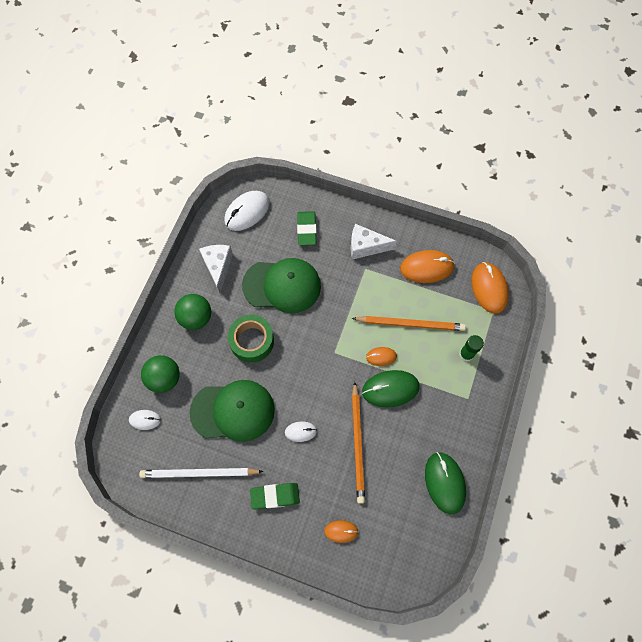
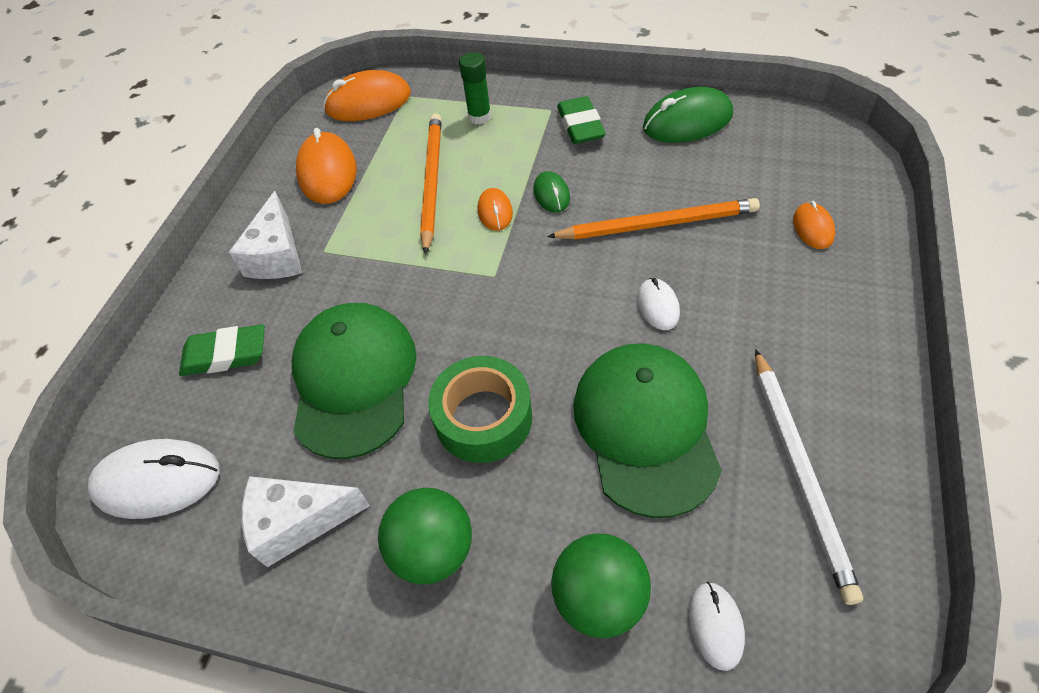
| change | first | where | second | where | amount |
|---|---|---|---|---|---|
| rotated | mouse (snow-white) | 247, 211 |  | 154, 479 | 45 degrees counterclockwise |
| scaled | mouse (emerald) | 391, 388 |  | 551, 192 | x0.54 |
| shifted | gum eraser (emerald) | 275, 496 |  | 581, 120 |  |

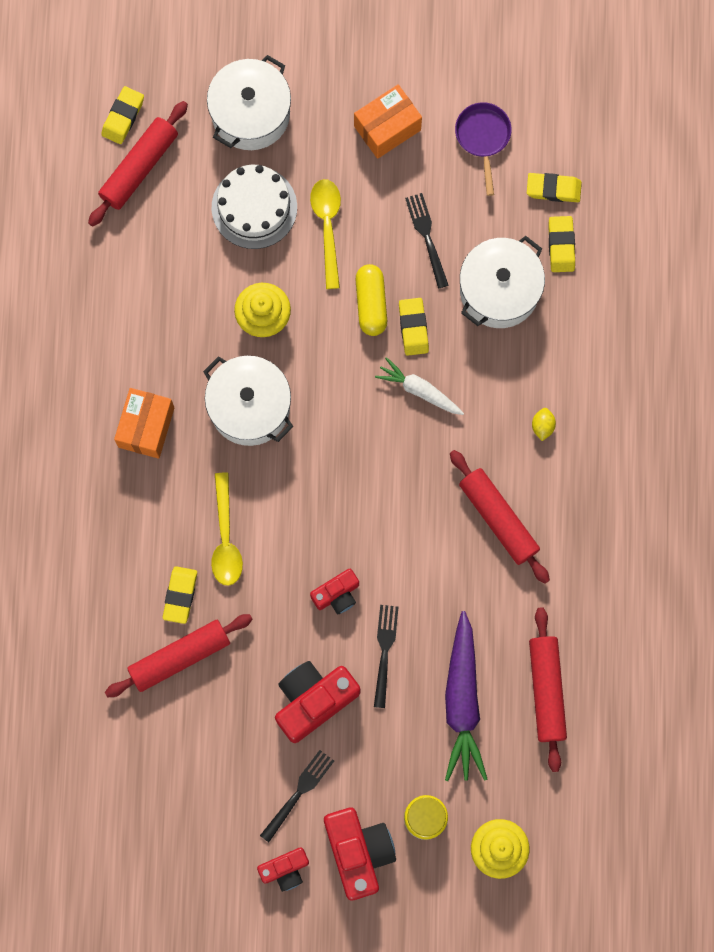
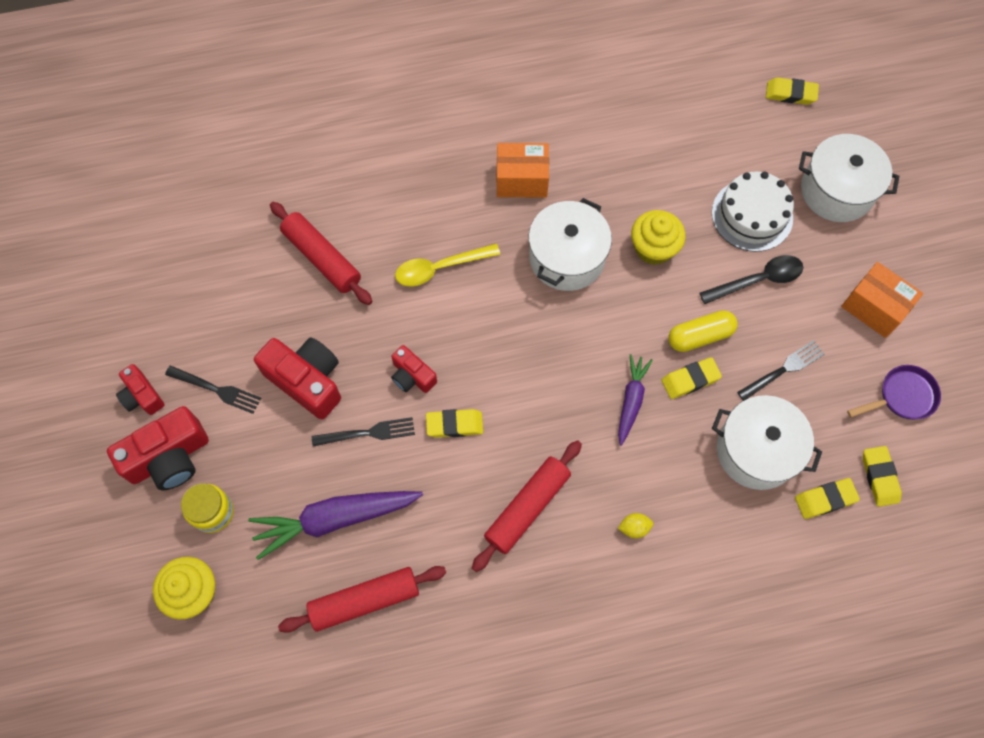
| change | first | where | second | where | amount |
|---|---|---|---|---|---|
| shifted | gum eraser (bright yellow) | 180, 595 |  | 454, 423 |  |
| repainted | toy carrot (snow-white) | 419, 386 | toy carrot (violet) | 635, 400 |  |
| repainted | spoon (bright yellow) | 325, 234 | spoon (ebony) | 751, 279 |  |
| gone | dough roller (red) | 138, 164 |  |  |  |

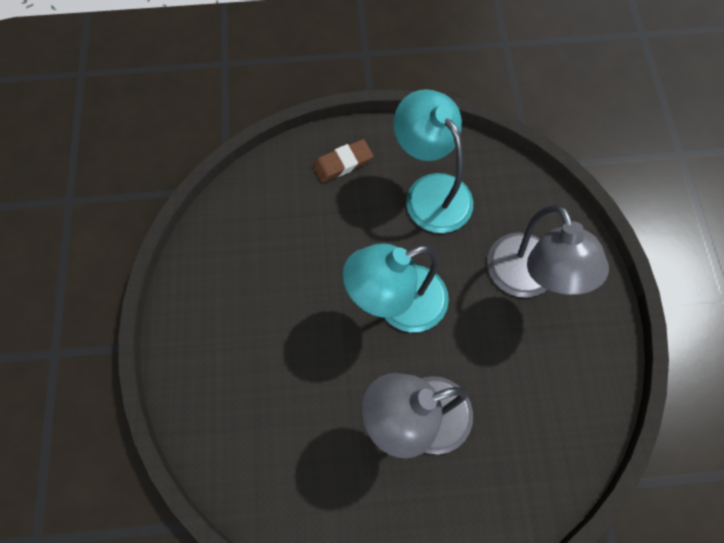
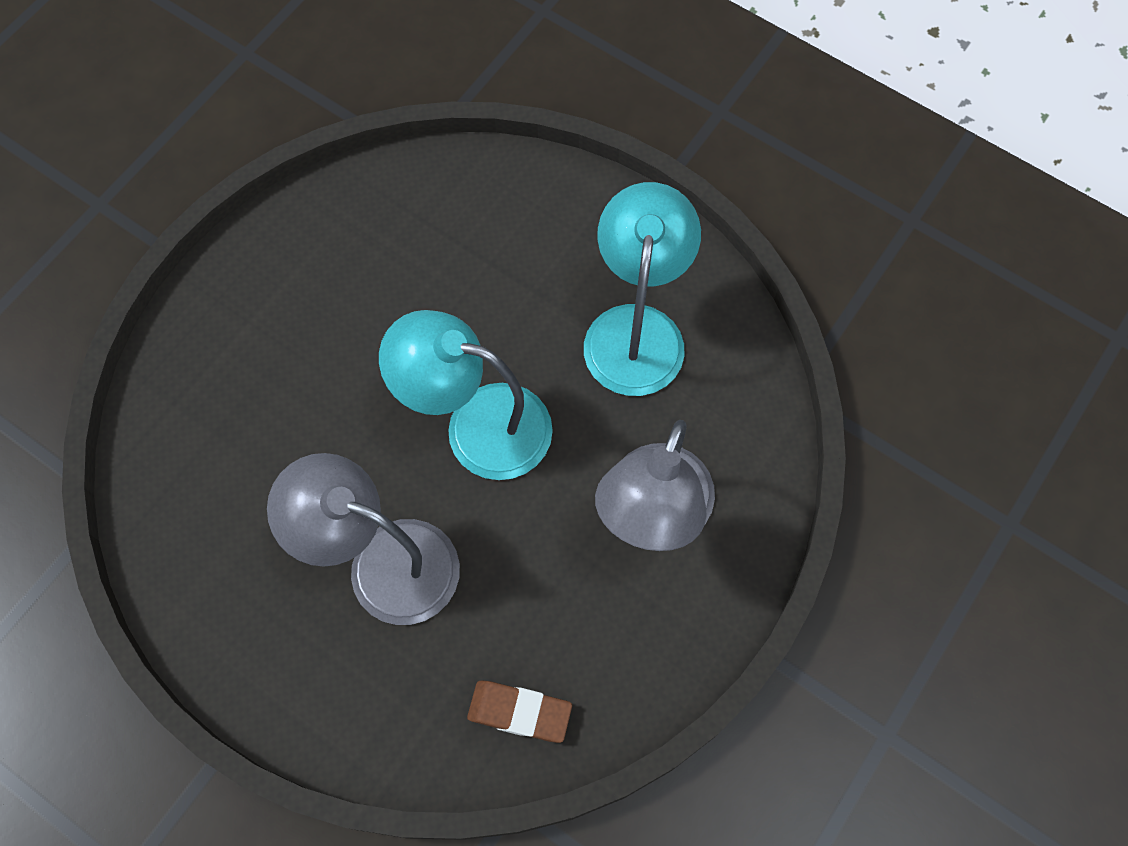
| change | first | where | second | where | amount |
|---|---|---|---|---|---|
| shifted | gum eraser (dark brown) | 343, 161 |  | 519, 712 |  |

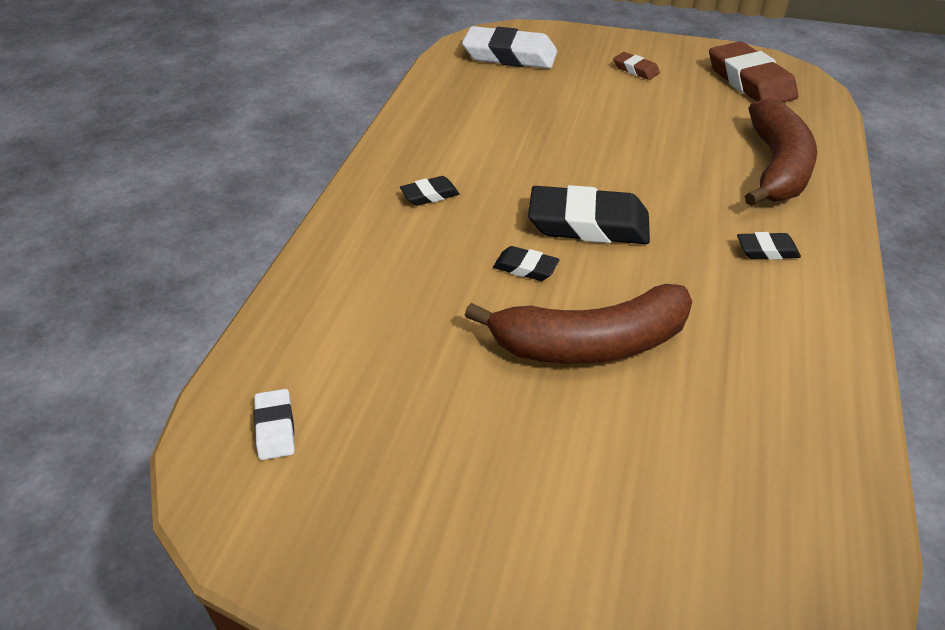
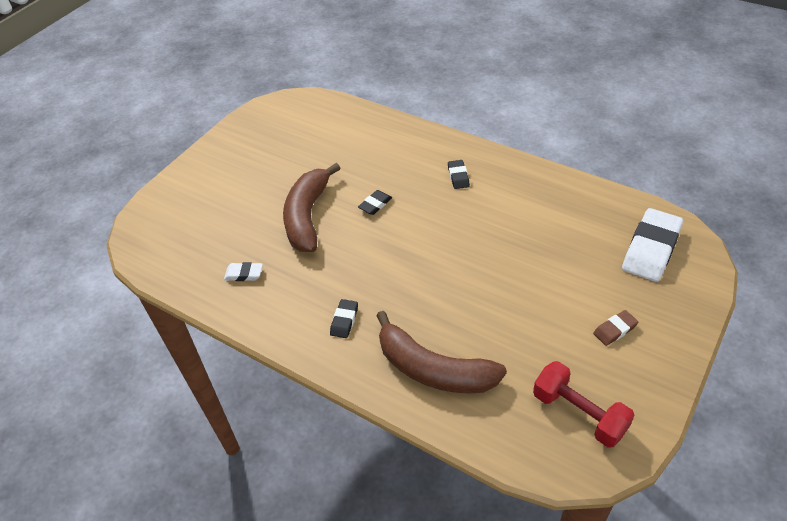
| change | first | where | second | where | amount |
|---|---|---|---|---|---|
| shifted | gum eraser (snow-white) | 274, 424 |  | 243, 271 |  |
| swapped | gum eraser (dark brown) | 753, 71 | free weight (red) | 584, 404 |  |
| gone | gum eraser (ebony) | 589, 214 |  |  |  |

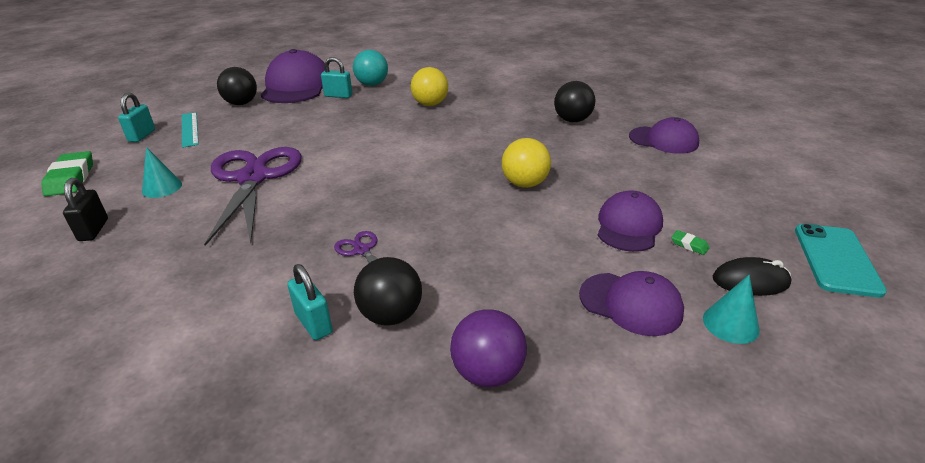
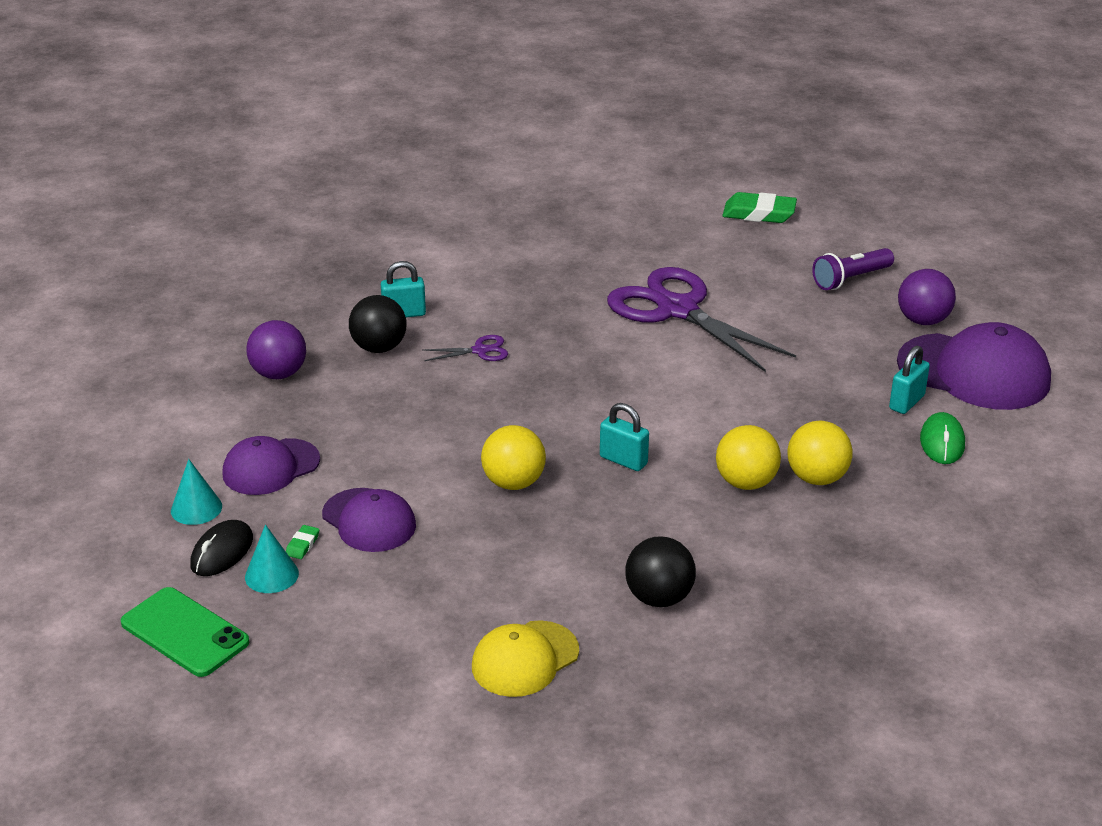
| change | first | where | second | where | amount |
|---|---|---|---|---|---|
| repainted | mobile phone (teal) | 841, 261 | mobile phone (emerald) | 185, 632 |  |
| shifted | cone shape (teal) | 162, 172 |  | 272, 558 |  |
| rotated | gum eraser (emerald) | 690, 242 |  | 302, 542 | 45 degrees counterclockwise |
| repainted | cap (violet) | 664, 135 | cap (bright yellow) | 525, 658 |  |
| shifted | small lock (teal) | 136, 117 |  | 624, 437 |  |
| rotated | scissors (violet) | 253, 196 |  | 701, 319 | 150 degrees counterclockwise |
| new |  |  | ball (bright yellow) | 748, 457 |  |
| swapped | ruler (teal) | 190, 130 | pocket torch (violet) | 853, 269 |  |
| repainted | ball (ebony) | 237, 86 | ball (violet) | 927, 297 |  |
| swapped | ball (teal) | 370, 68 | mouse (emerald) | 942, 438 |  |
| gone | small lock (ebony) | 85, 209 |  |  |  |

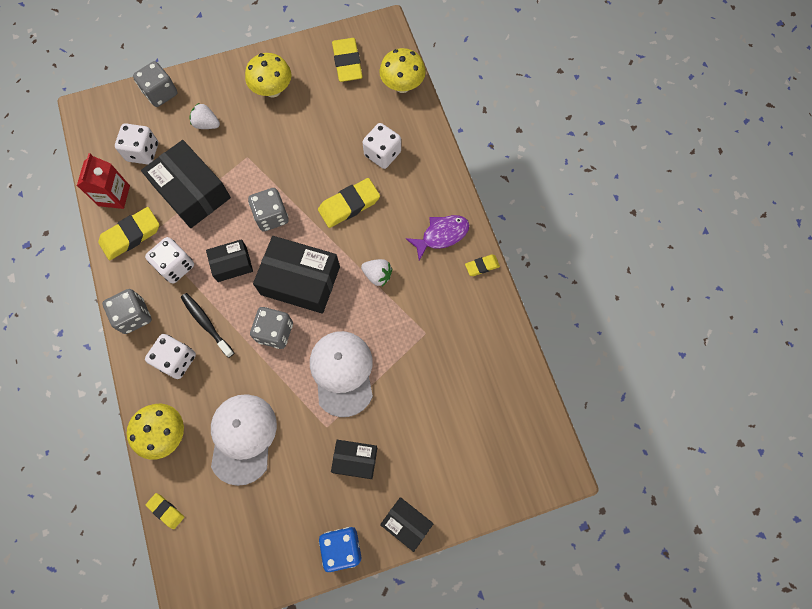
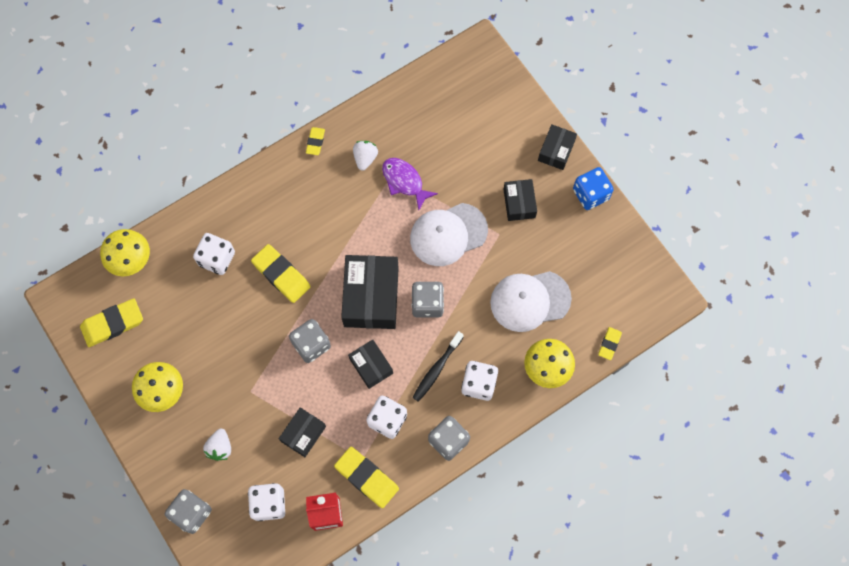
| change | first | where | second | where | amount |
|---|---|---|---|---|---|
| scaled | box (ebony) | 186, 184 |  | 302, 432 | x0.55 |
| rotated | gum eraser (bright yellow) | 482, 265 |  | 315, 141 | 45 degrees clockwise |
| shifted | berry (snow-white) | 376, 272 |  | 365, 156 |  |
| shifted | fish figure (violet) | 437, 238 |  | 410, 184 |  |

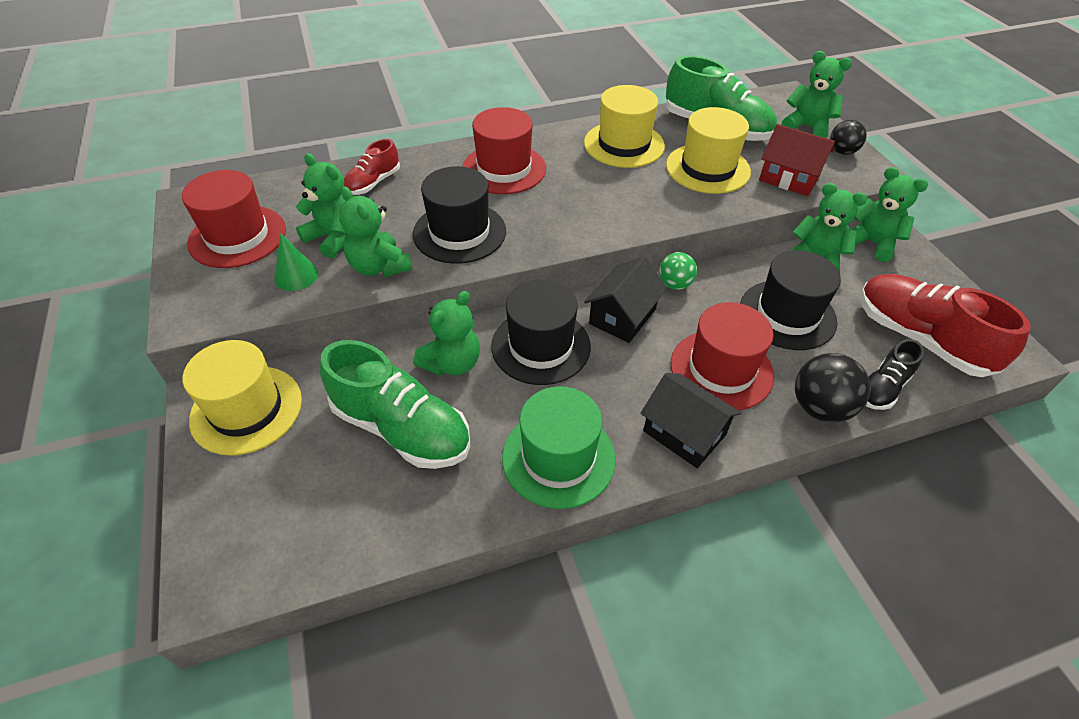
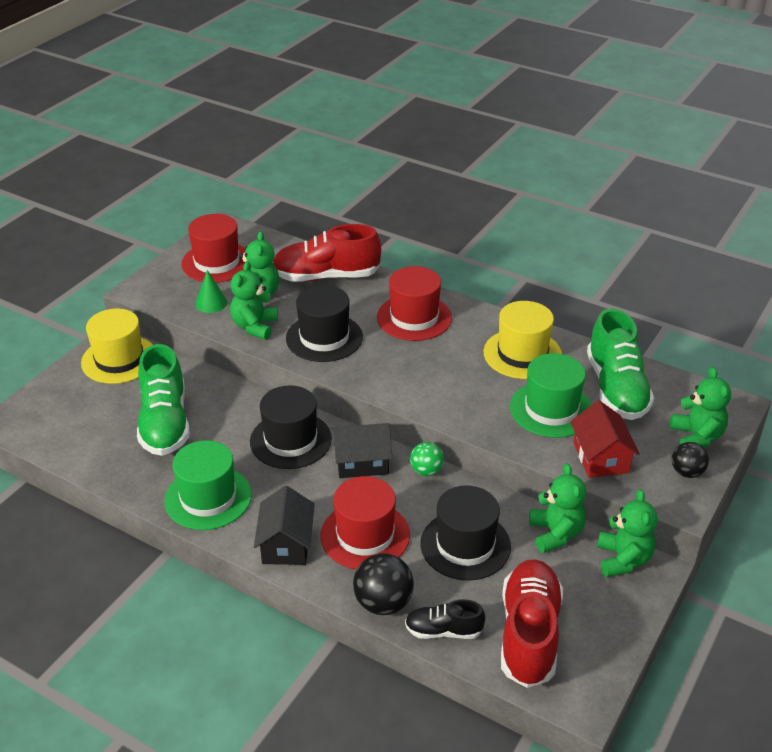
| change | first | where | second | where | amount |
|---|---|---|---|---|---|
| scaled | shoe (red) | 372, 167 |  | 327, 253 | x1.86 |
| repainted | top hat (bright yellow) | 708, 150 | top hat (emerald) | 551, 395 |  |
| gone | teddy bear (emerald) | 446, 333 |  |  |  |

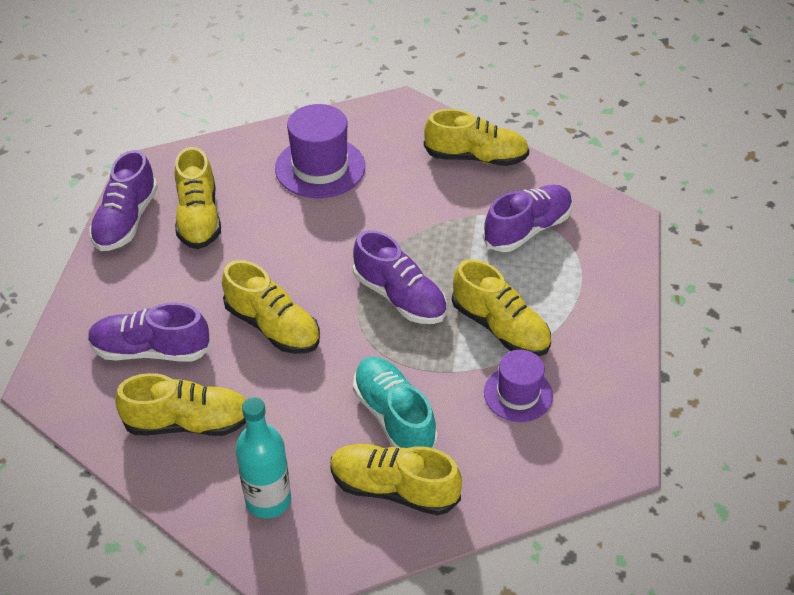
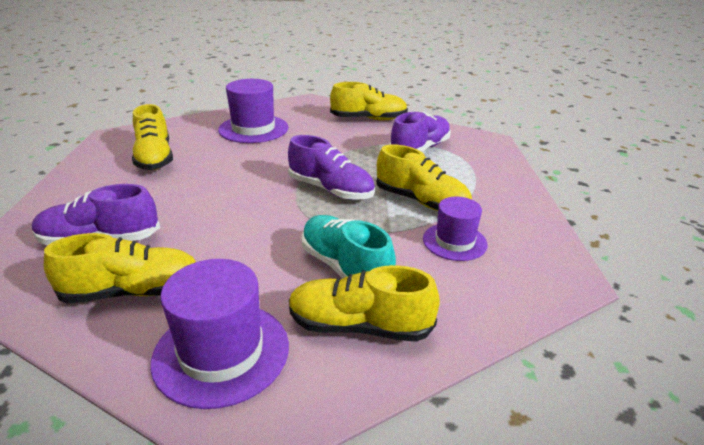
| change | first | where | second | where | amount |
|---|---|---|---|---|---|
| swapped | bottle (teal) | 263, 458 | top hat (violet) | 219, 334 |  |
| gone | shoe (violet) | 123, 200 |  |  |  |
| gone | shoe (bright yellow) | 271, 307 |  |  |  |

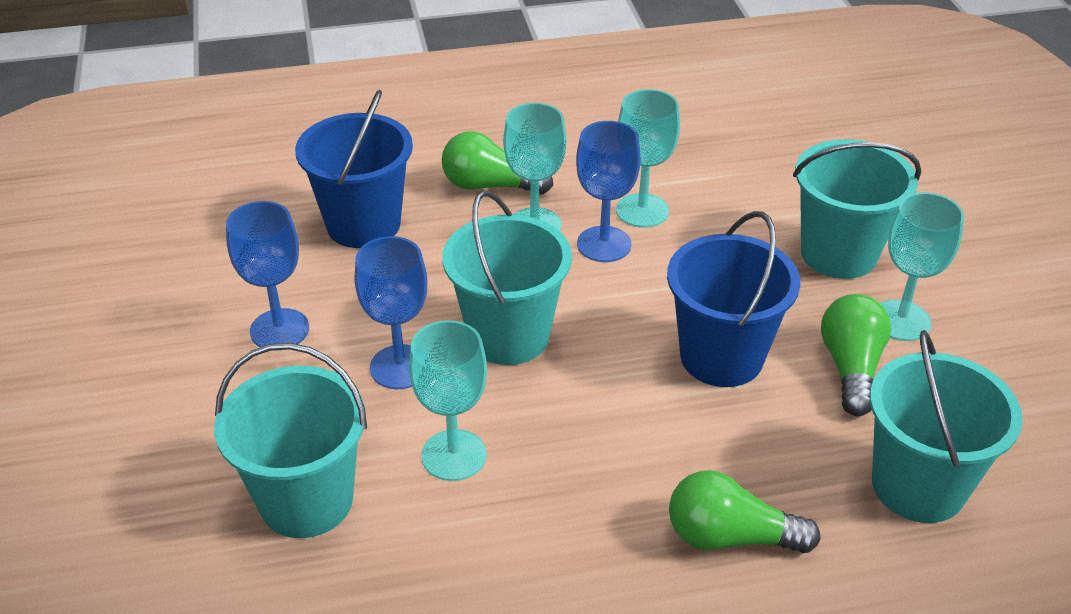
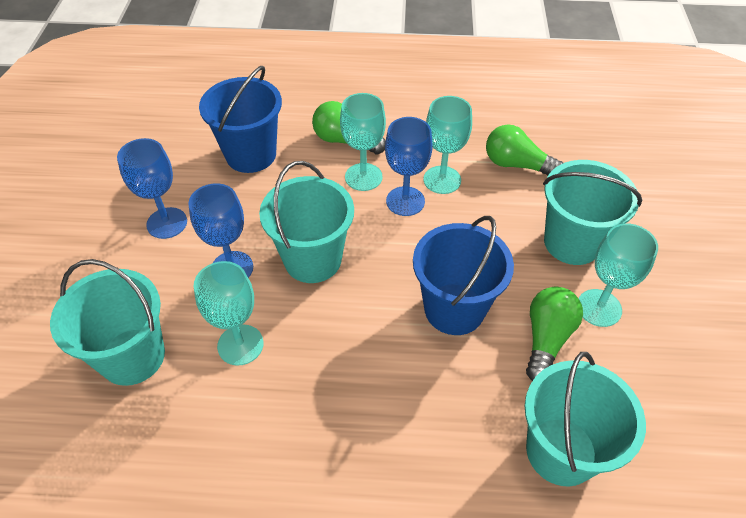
| change | first | where | second | where | amount |
|---|---|---|---|---|---|
| shifted | lightbulb (emerald) | 745, 511 |  | 524, 150 |  |

